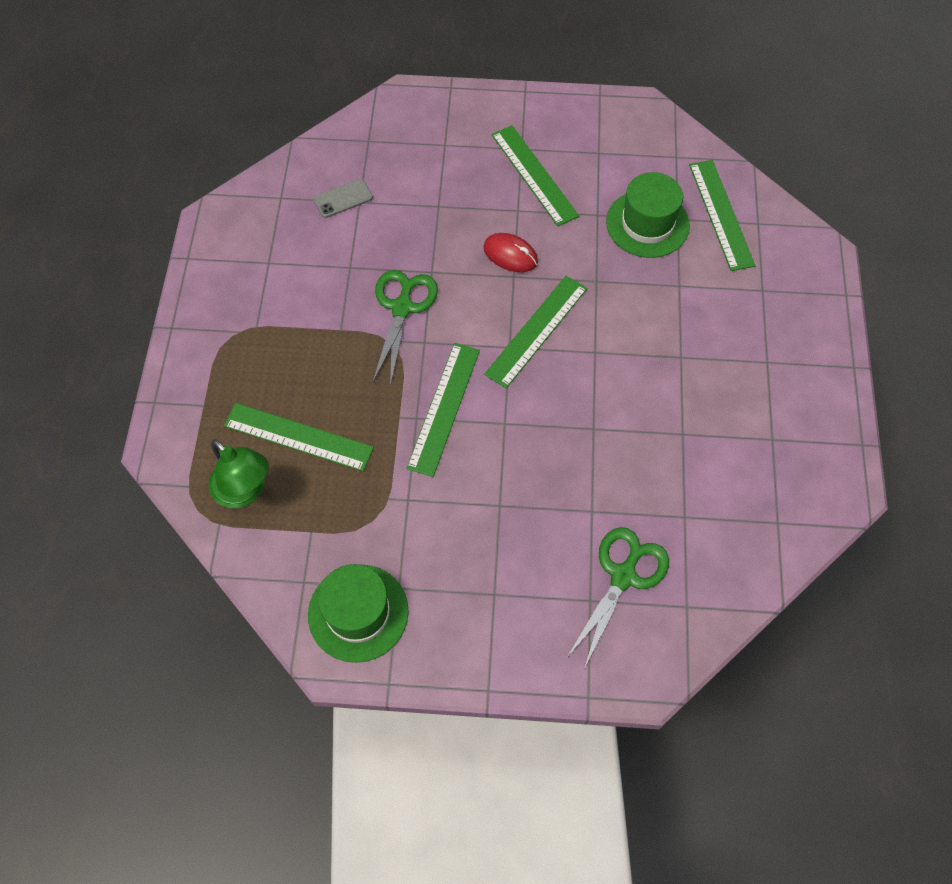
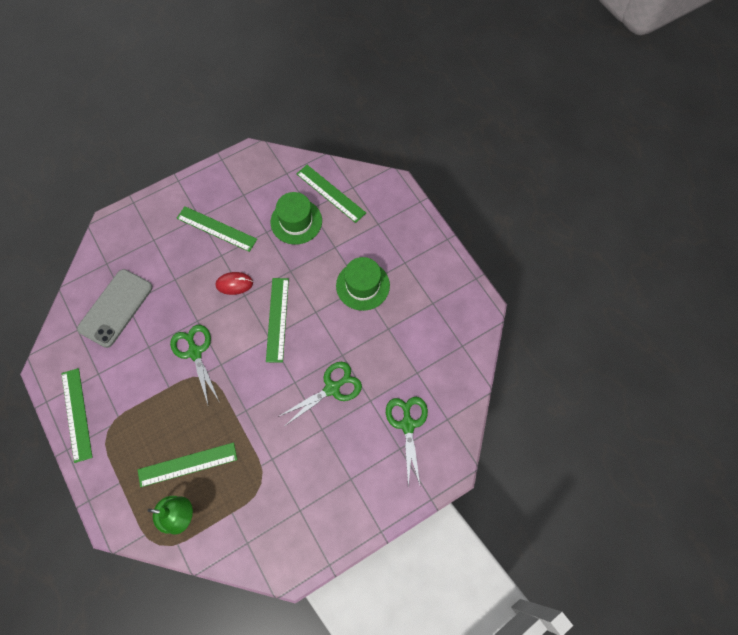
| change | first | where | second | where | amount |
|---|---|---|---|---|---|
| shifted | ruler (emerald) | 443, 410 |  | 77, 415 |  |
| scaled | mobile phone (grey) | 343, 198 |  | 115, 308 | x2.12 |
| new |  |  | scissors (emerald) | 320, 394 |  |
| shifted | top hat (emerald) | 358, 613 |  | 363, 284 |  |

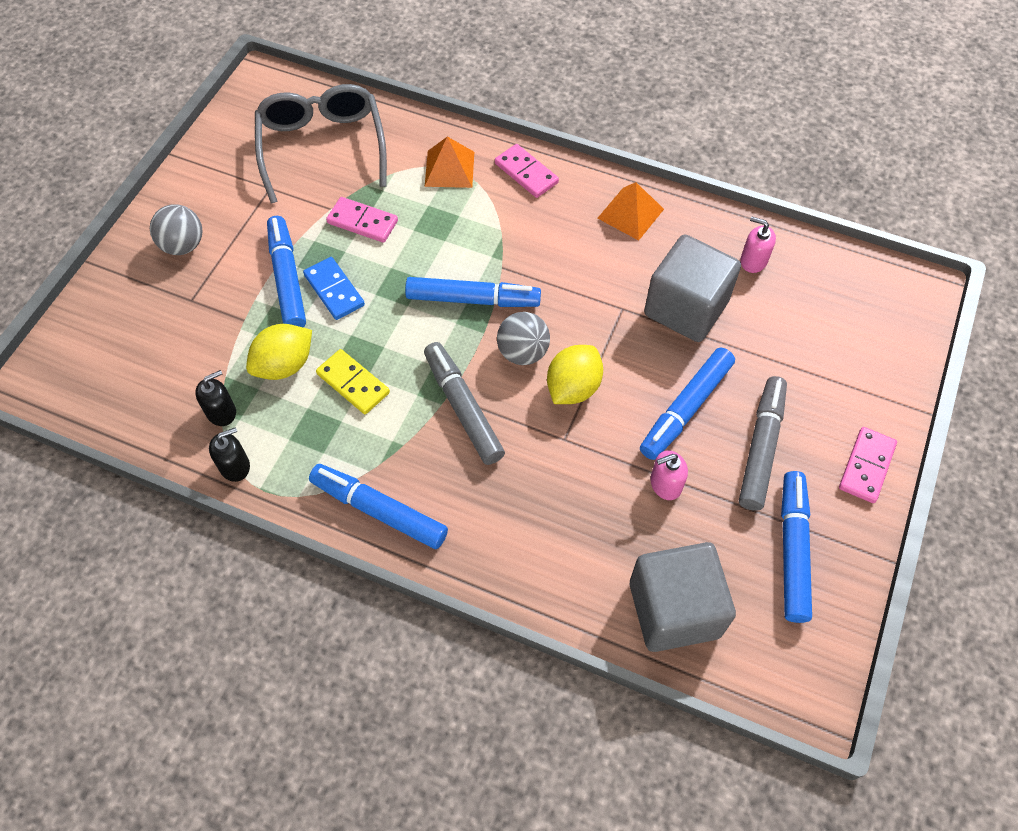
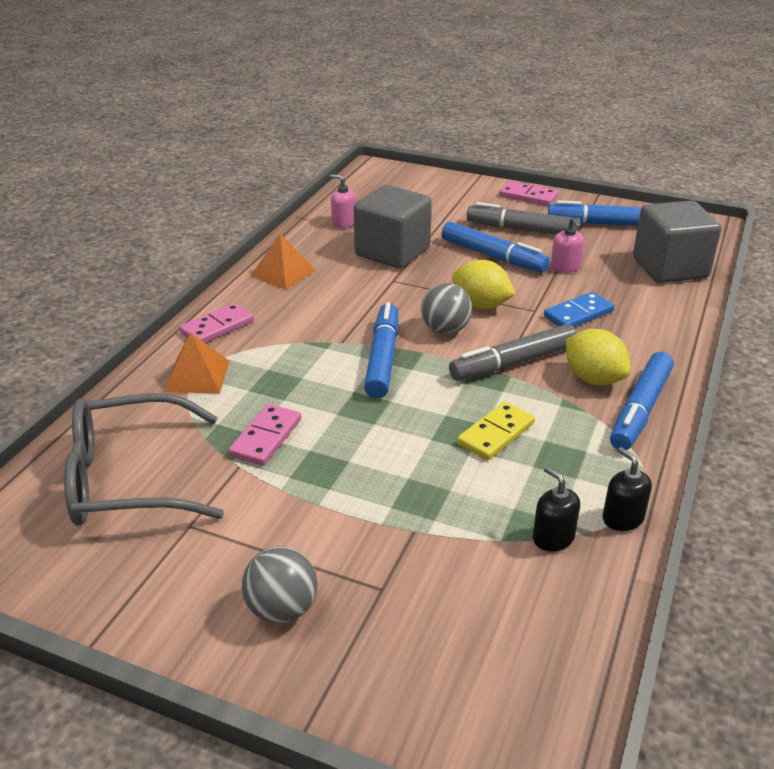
| change | first | where | second | where | amount |
|---|---|---|---|---|---|
| rotated | pump bottle (rose-pink) | 758, 245 |  | 343, 201 | 90 degrees clockwise |
| shifted | domino piece (blue) | 334, 288 |  | 579, 309 |  |
| shifted | lemon (bright yellow) | 279, 352 |  | 598, 357 |  |
| gone | marker (blue) | 286, 271 |  |  |  |

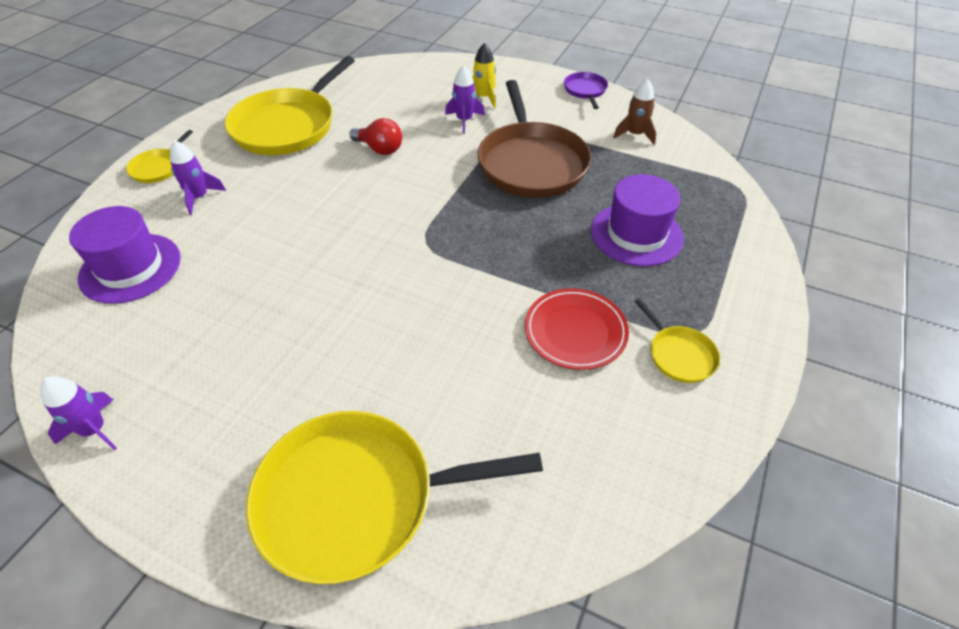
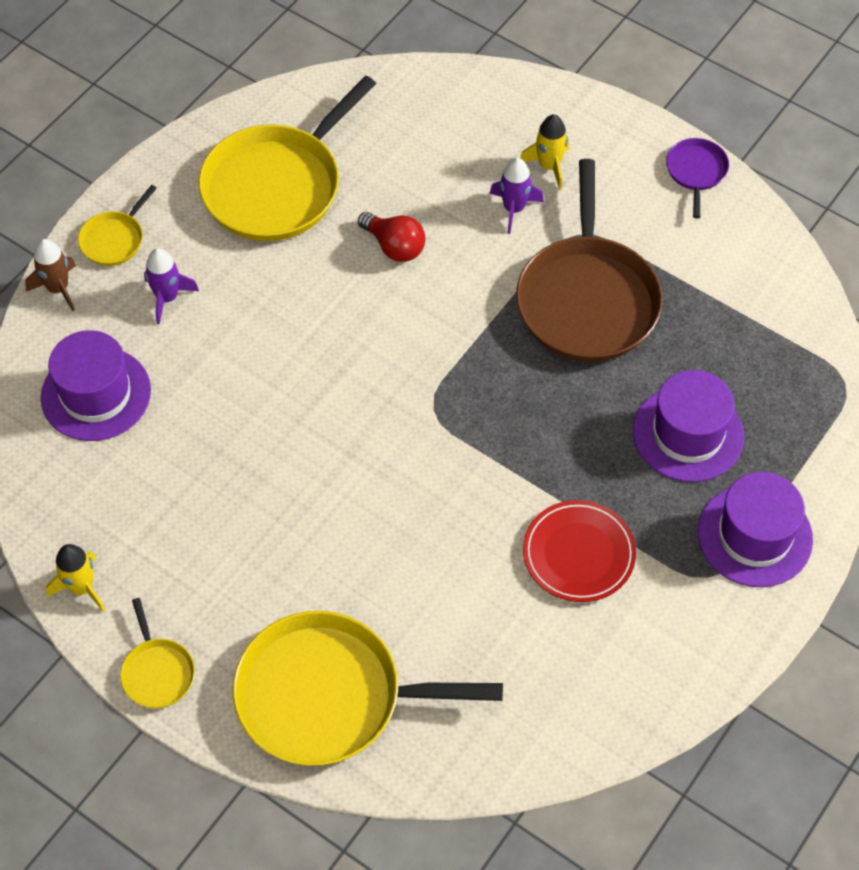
| change | first | where | second | where | amount |
|---|---|---|---|---|---|
| shifted | spaceship (dark brown) | 634, 112 |  | 50, 275 |  |
| repainted | spaceship (violet) | 79, 413 | spaceship (bright yellow) | 75, 578 |  |
| shifted | skillet (bright yellow) | 677, 340 |  | 157, 653 |  |
| new |  |  | top hat (violet) | 755, 529 |  |

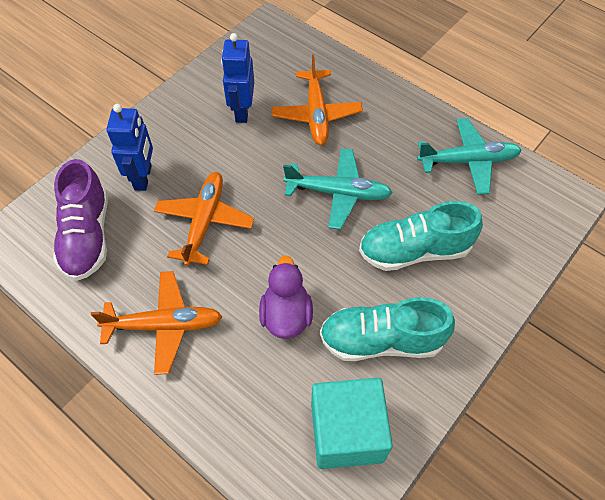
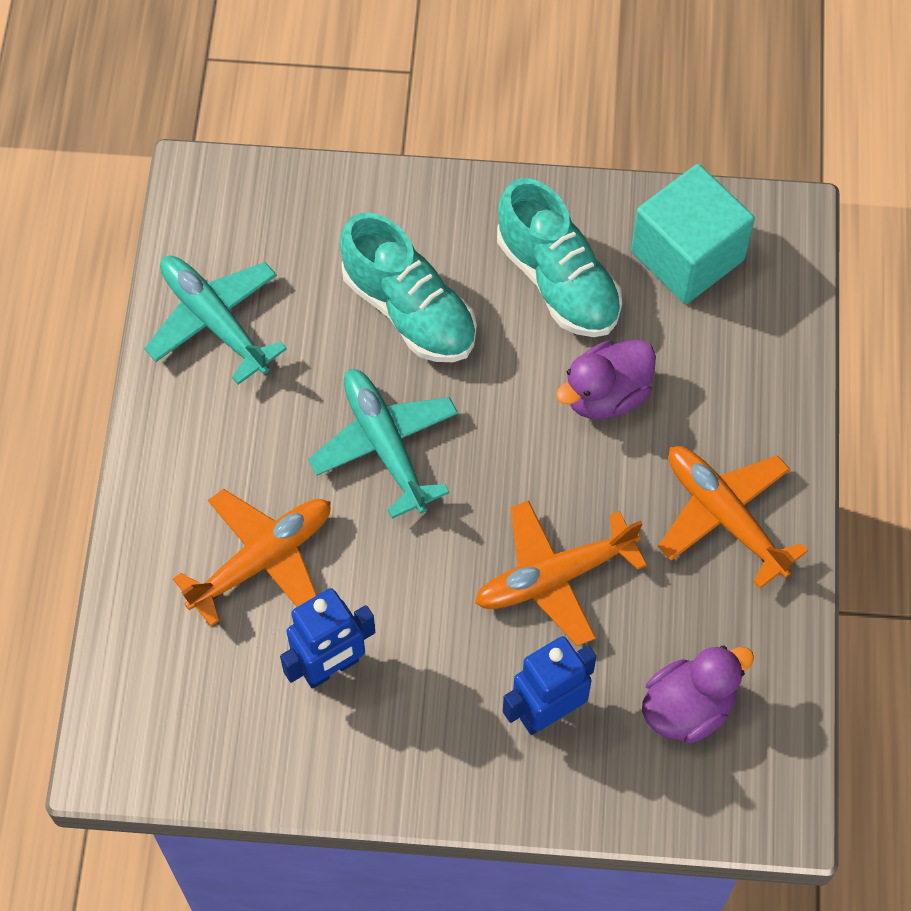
| change | first | where | second | where | amount |
|---|---|---|---|---|---|
| swapped | shoe (violet) | 80, 220 | rubber duck (violet) | 698, 694 |  |

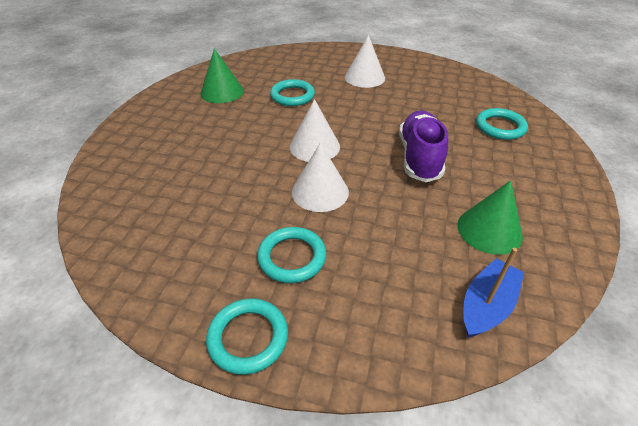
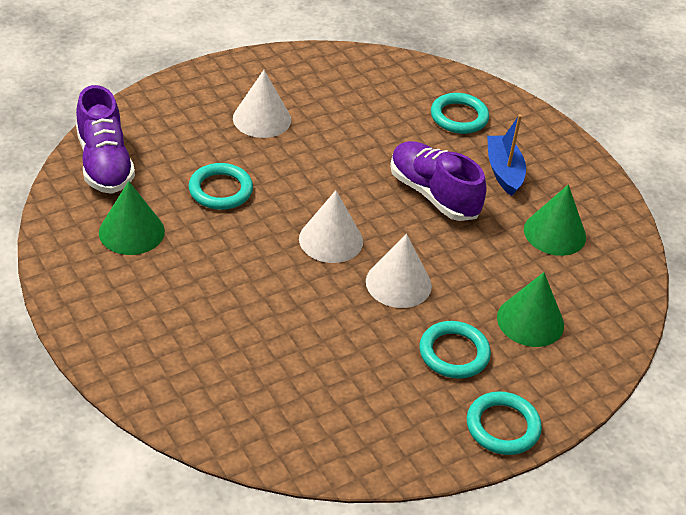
| change | first | where | second | where | amount |
|---|---|---|---|---|---|
| new |  |  | shoe (violet) | 105, 139 |  |
| shifted | sailboat (blue) | 493, 293 |  | 506, 155 |  |
| new |  |  | cone shape (emerald) | 530, 309 |  |

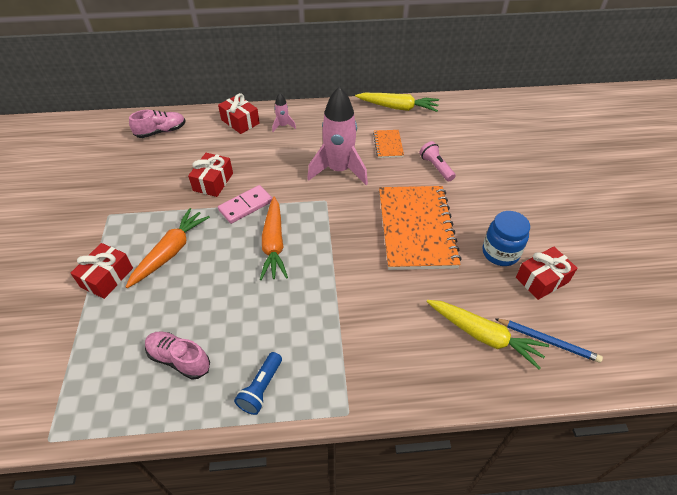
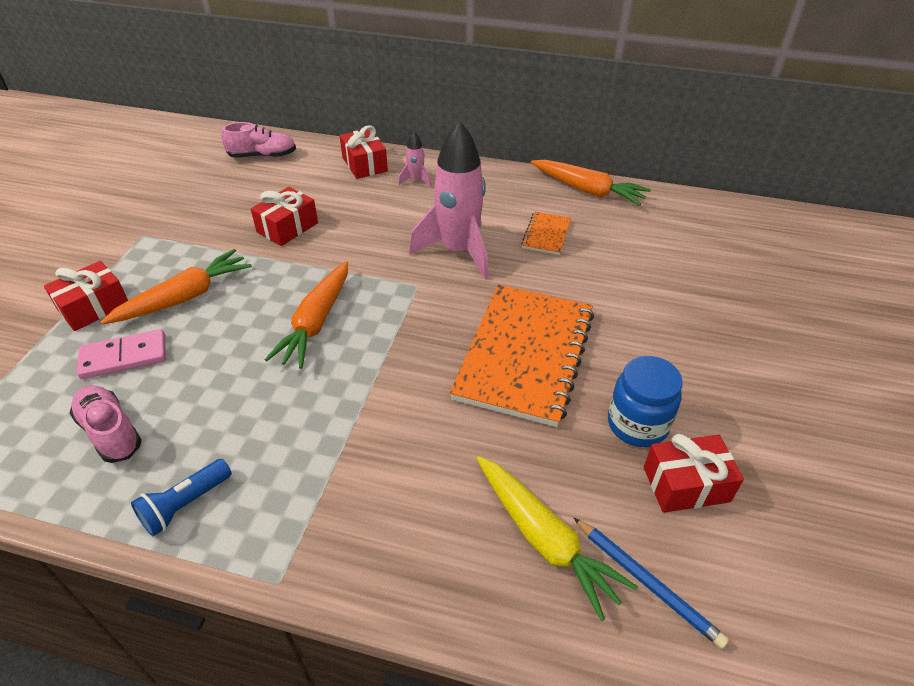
| change | first | where | second | where | amount |
|---|---|---|---|---|---|
| shifted | domino piece (rose-pink) | 245, 204 |  | 121, 354 |  |
| repainted | toy carrot (bright yellow) | 397, 102 | toy carrot (orange-coloured) | 591, 183 |  |
| gone | pocket torch (rose-pink) | 437, 161 |  |  |  |

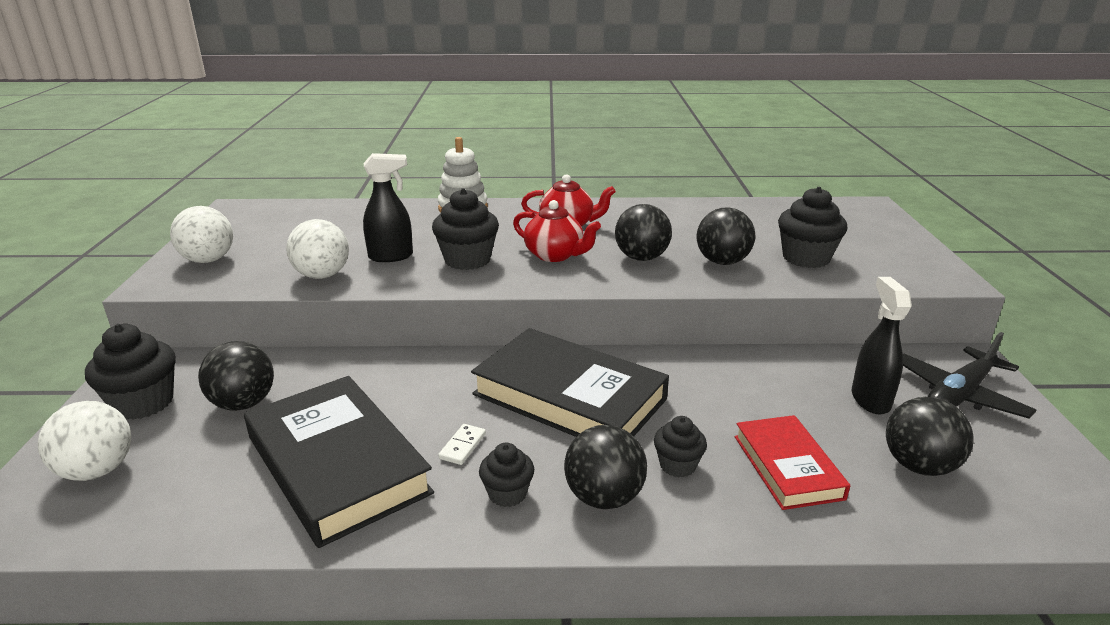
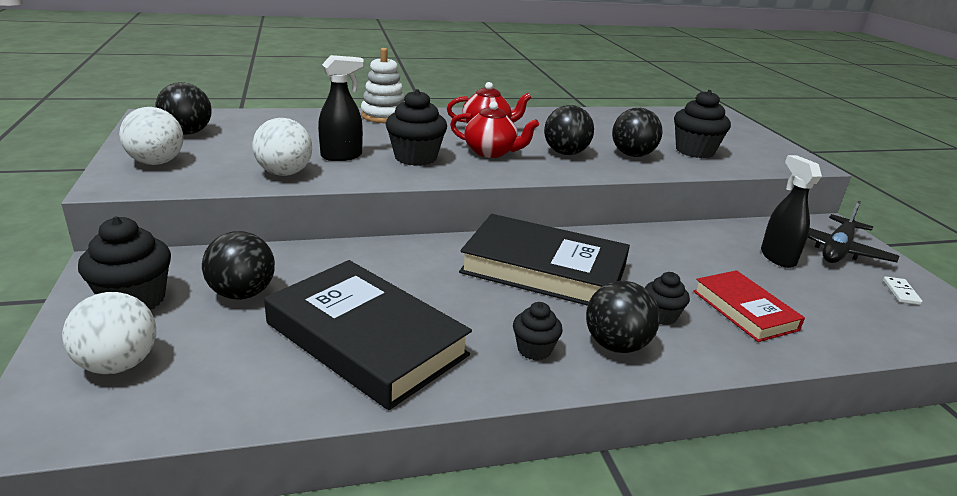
| change | first | where | second | where | amount |
|---|---|---|---|---|---|
| shifted | ball (ebony) | 930, 436 |  | 183, 108 |  |
| shifted | domino piece (snow-white) | 462, 444 |  | 903, 291 |  |

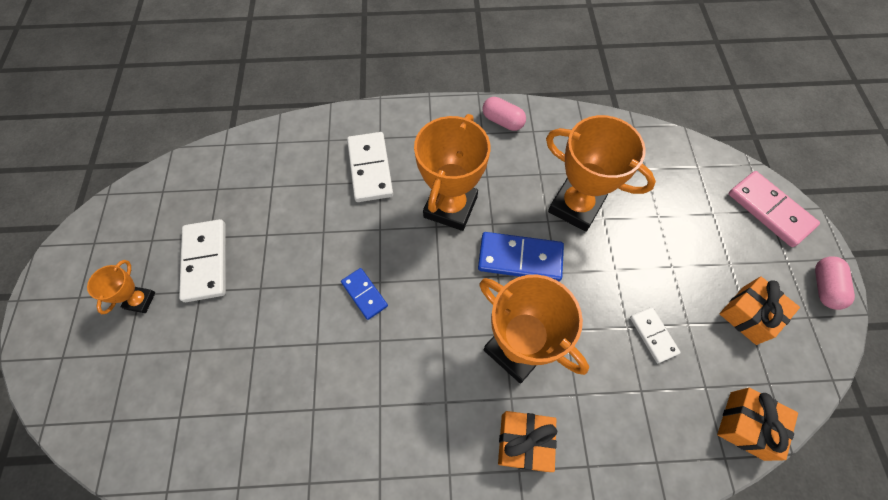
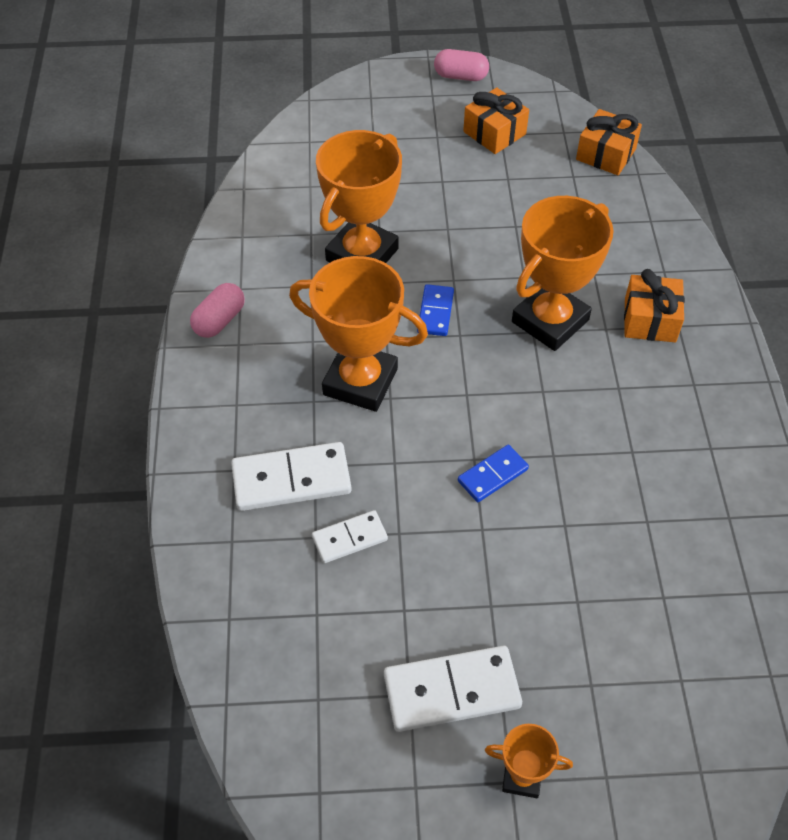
| change | first | where | second | where | amount |
|---|---|---|---|---|---|
| shifted | domino piece (snow-white) | 655, 335 |  | 350, 536 |  |
| scaled | domino piece (blue) | 521, 256 |  | 435, 310 | x0.59 |
| gone | domino piece (rose-pink) | 774, 209 |  |  |  |

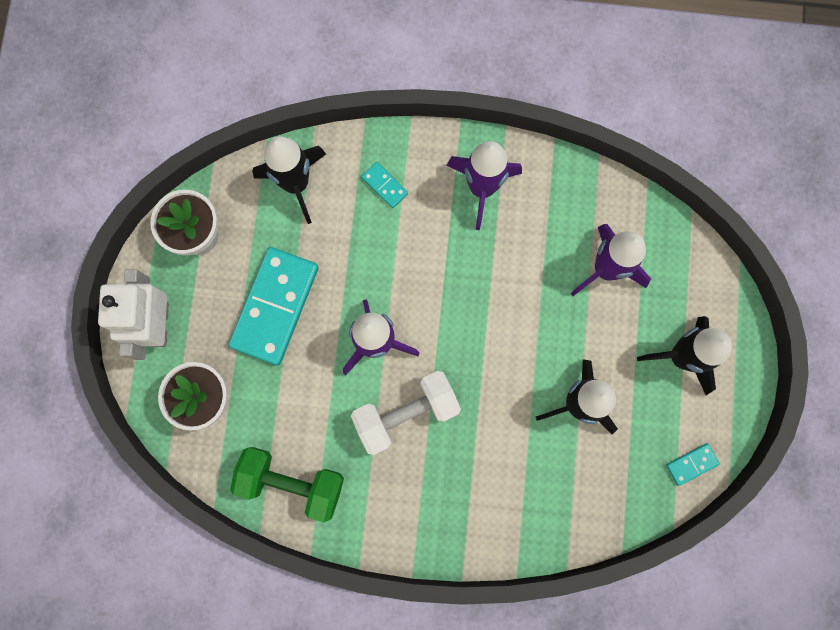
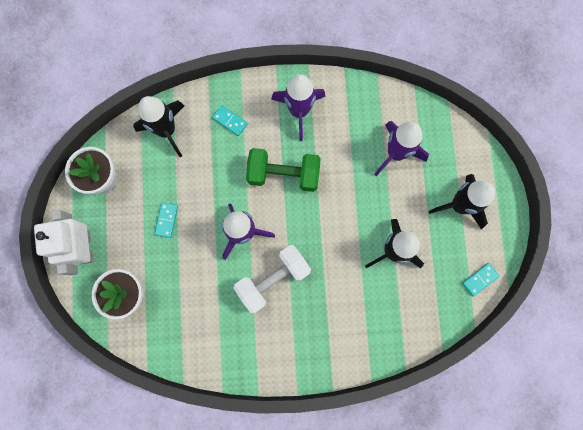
| change | first | where | second | where | amount |
|---|---|---|---|---|---|
| scaled | domino piece (teal) | 273, 306 |  | 166, 220 | x0.43 |
| shifted | free weight (emerald) | 287, 485 |  | 283, 170 |  |

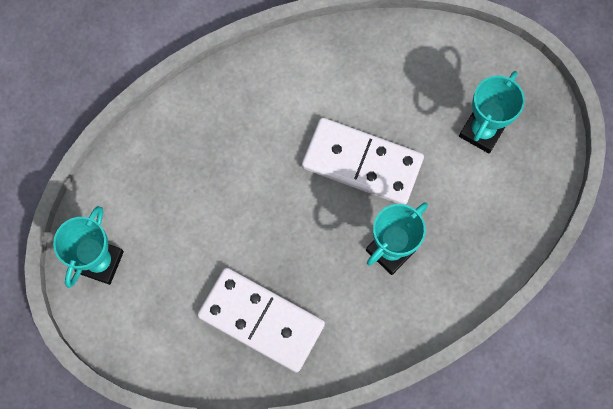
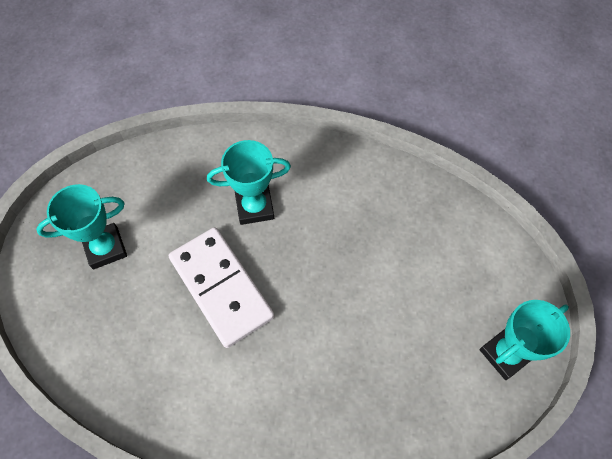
| change | first | where | second | where | amount |
|---|---|---|---|---|---|
| gone | domino piece (snow-white) | 261, 320 |  |  |  |

